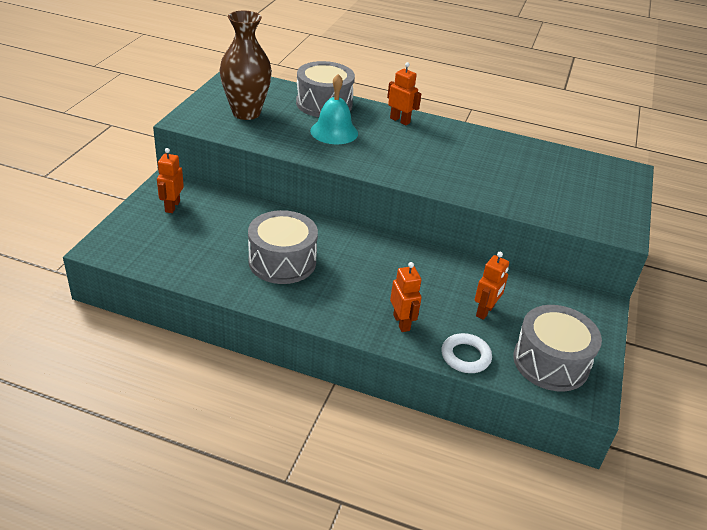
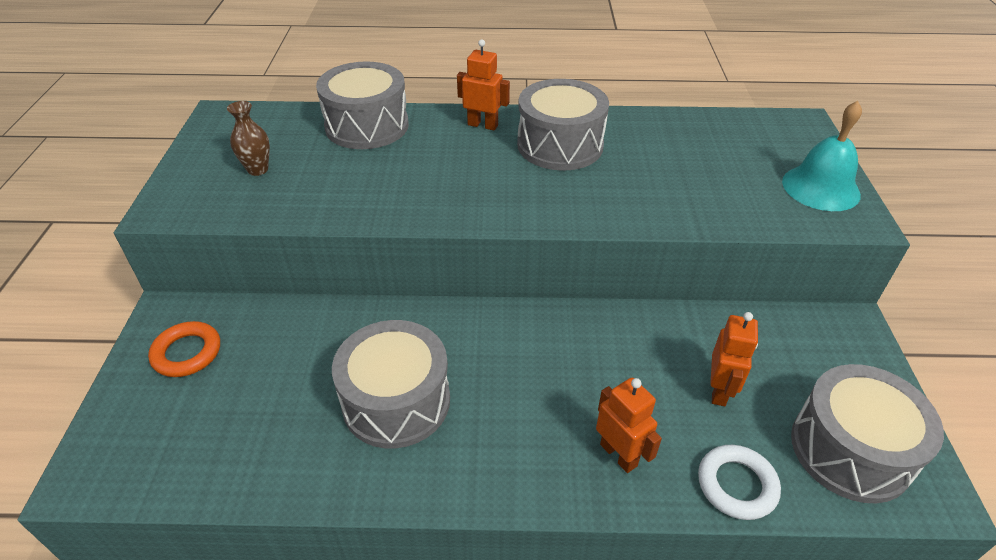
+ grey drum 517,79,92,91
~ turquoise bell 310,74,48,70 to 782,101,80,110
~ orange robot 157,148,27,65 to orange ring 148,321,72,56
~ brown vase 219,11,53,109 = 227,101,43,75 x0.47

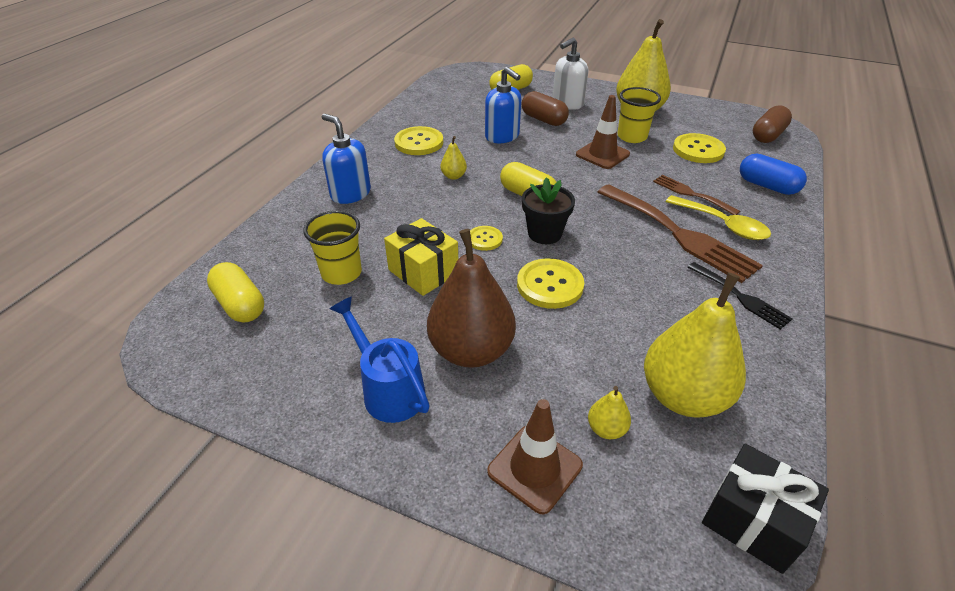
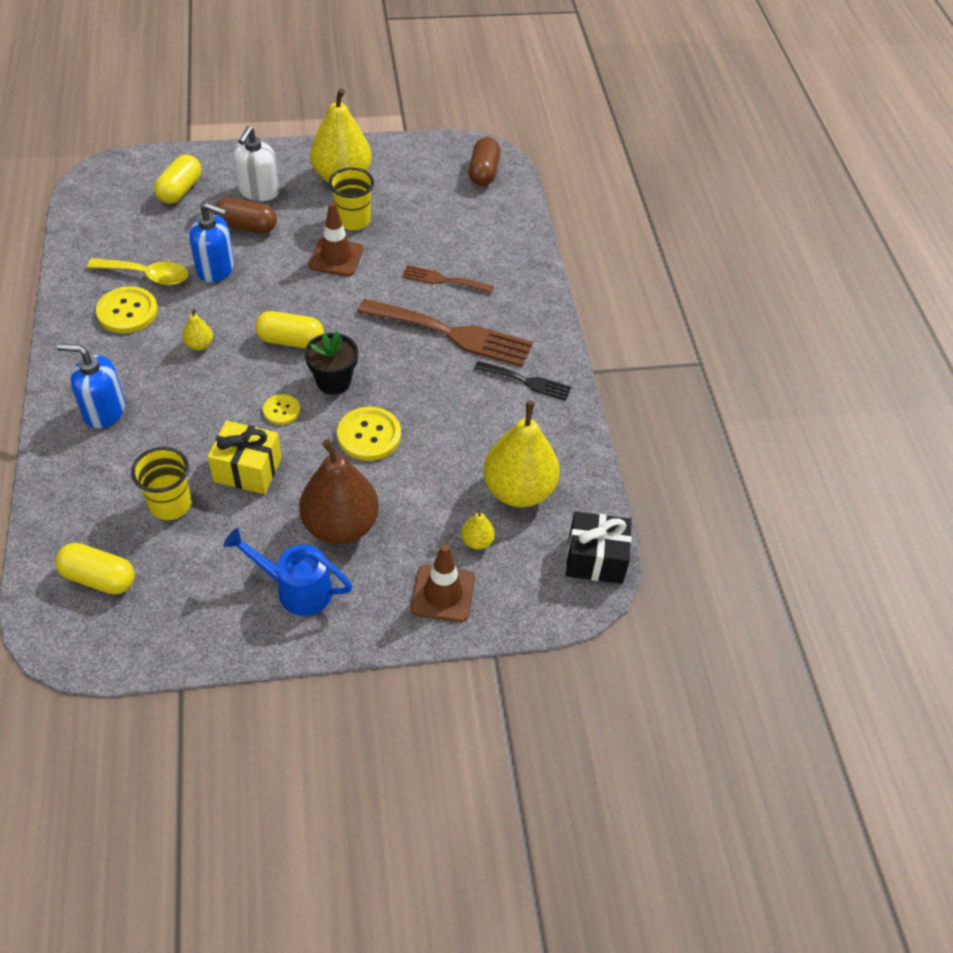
- yellow button 673,133,53,30
- blue capsule 740,154,67,41
~ yellow spoon 665,195,106,45 to 87,258,102,27

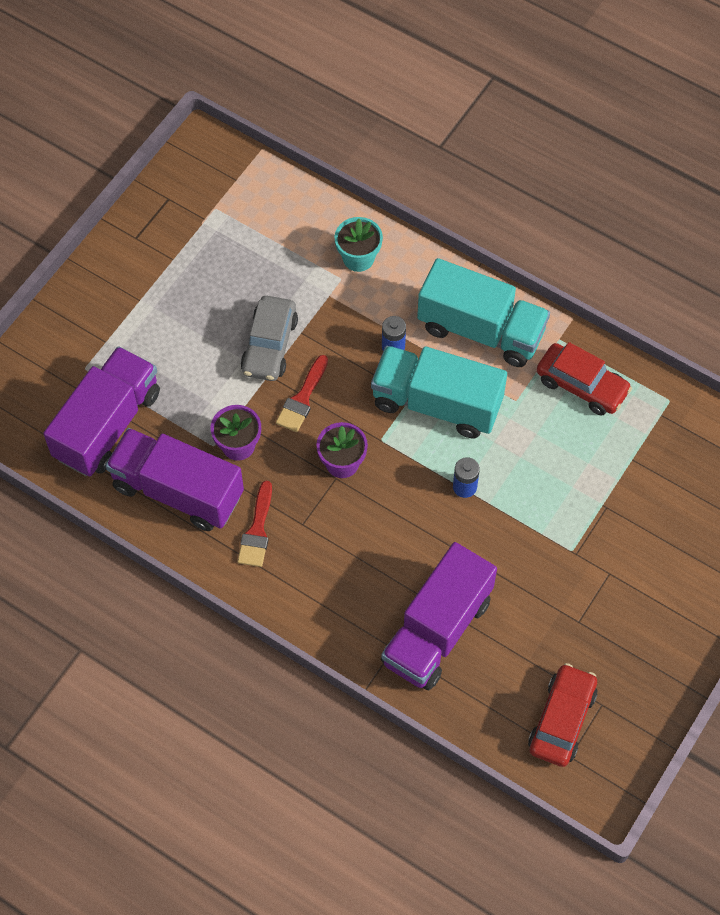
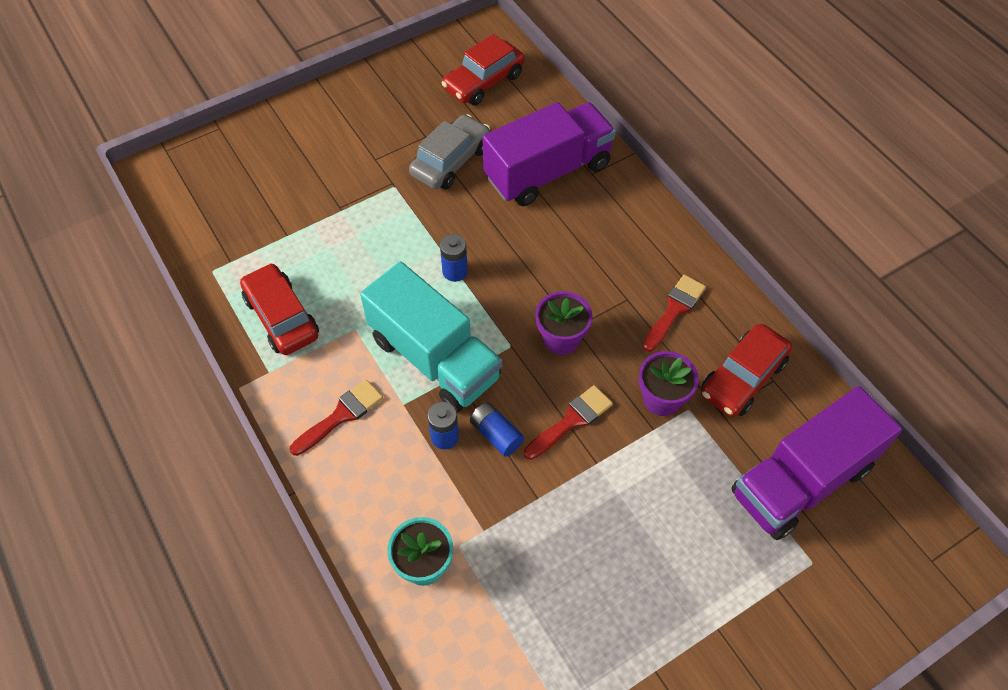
+ blue battery 470,402,54,55
~ grey car 241,296,57,85 to 409,114,81,76
~ purple truck 105,428,139,103 to red car 701,324,91,93
~ turquoise truck 417,258,133,109 to red brush 290,379,93,77

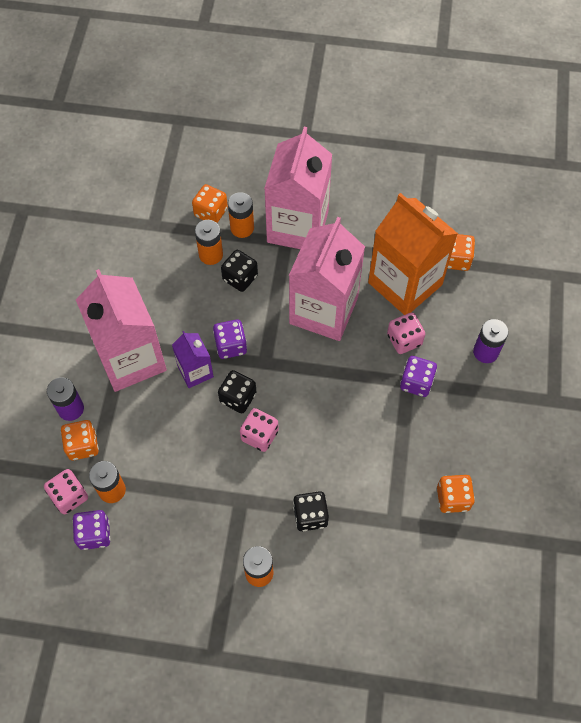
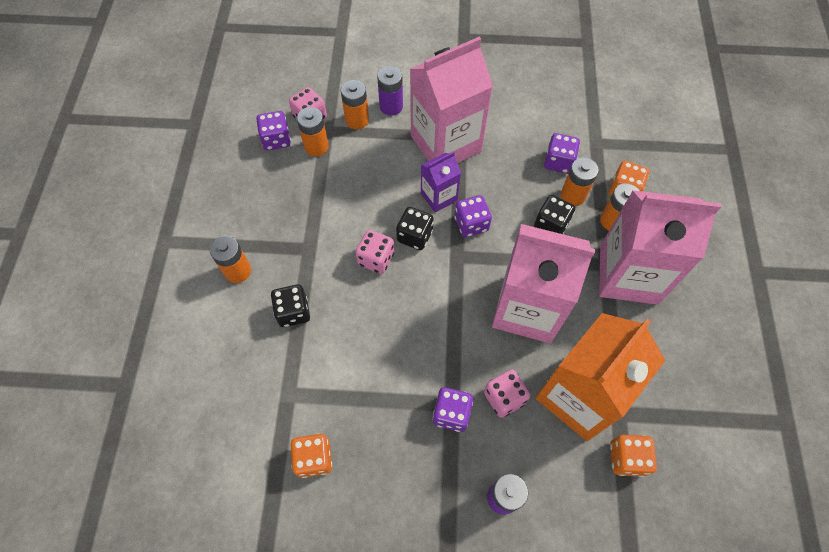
+ purple dice 544,133,36,41
~ orange dice 61,420,38,40 to orange battery 341,80,28,49

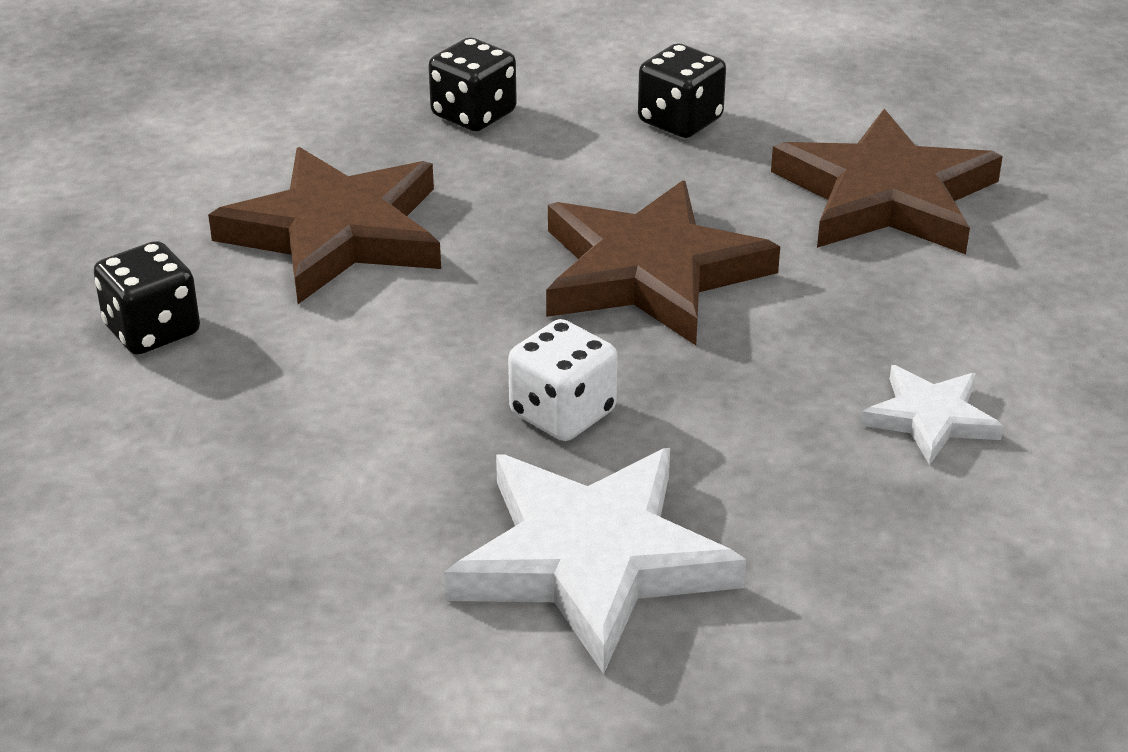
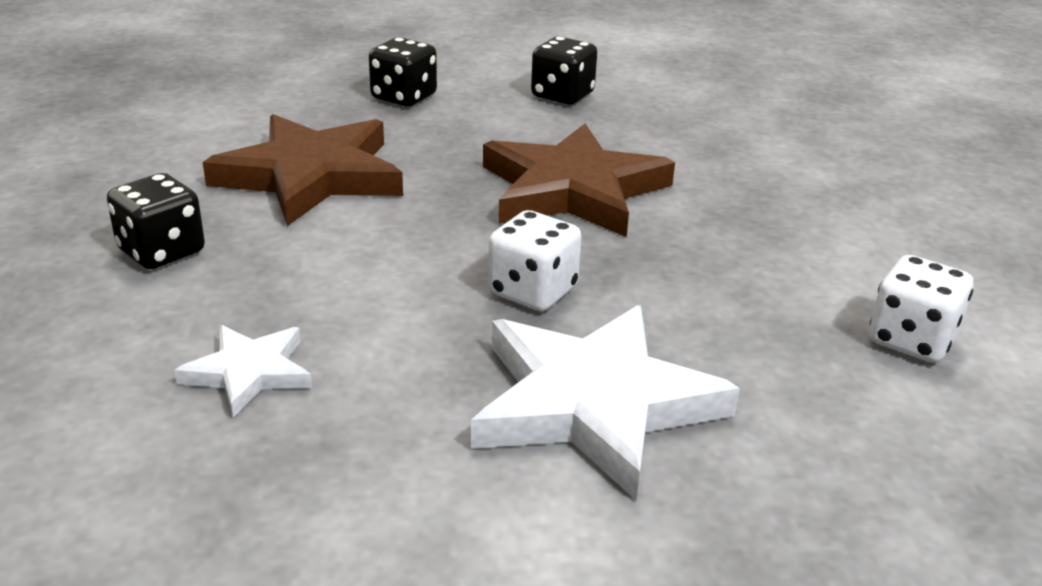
- brown star 771,109,232,145
+ white dice 869,255,104,108
~ white star 860,365,143,100 to 174,325,138,92

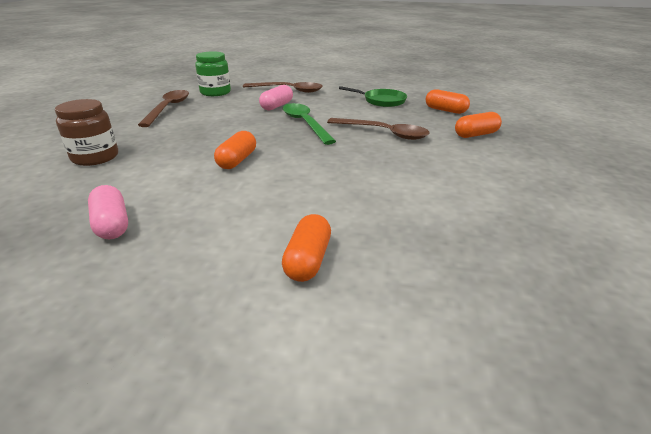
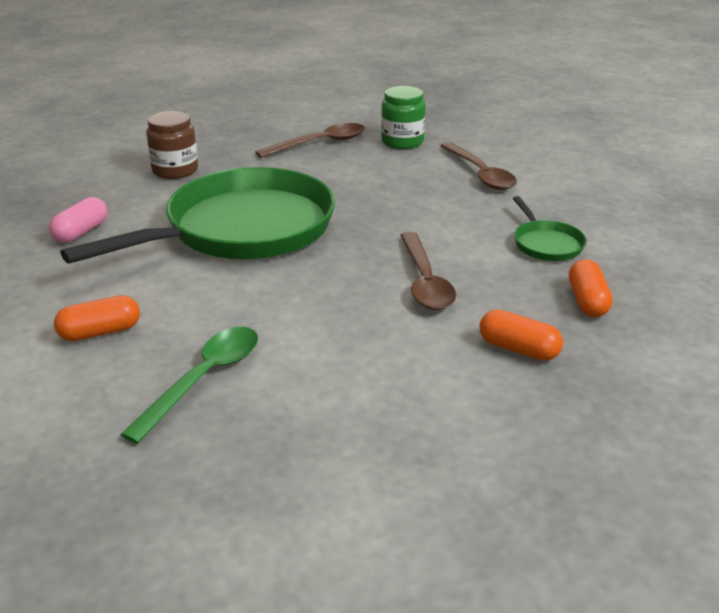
- pink capsule 259,85,34,25
~ green spoon 283,103,53,42 to 120,327,138,117
~ orange capsule 214,131,42,38 to green pan 60,167,275,97

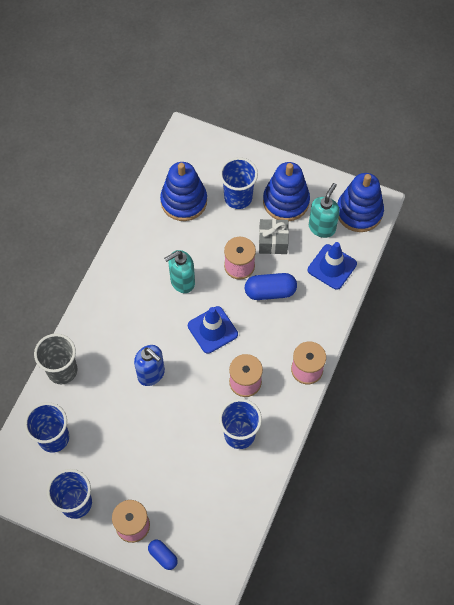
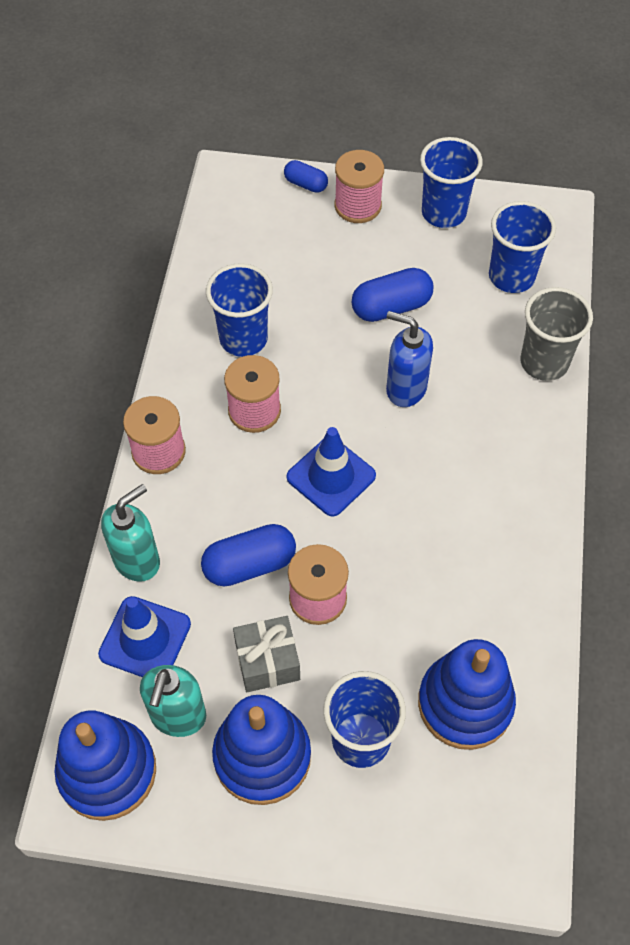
+ blue capsule 352,268,82,54
~ turquoise soap dispenser 164,250,31,43 to 101,484,59,98

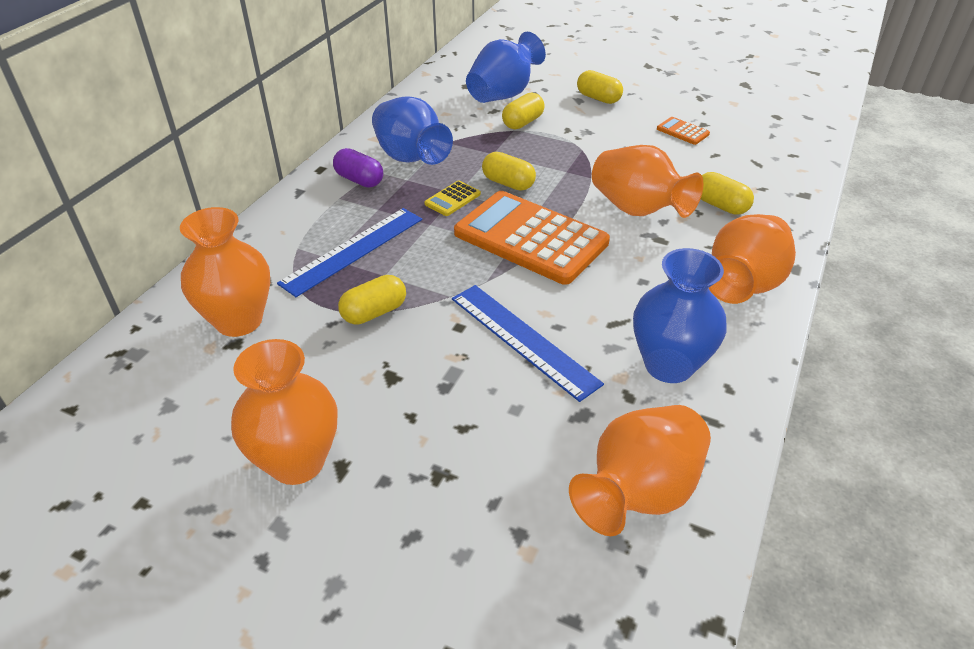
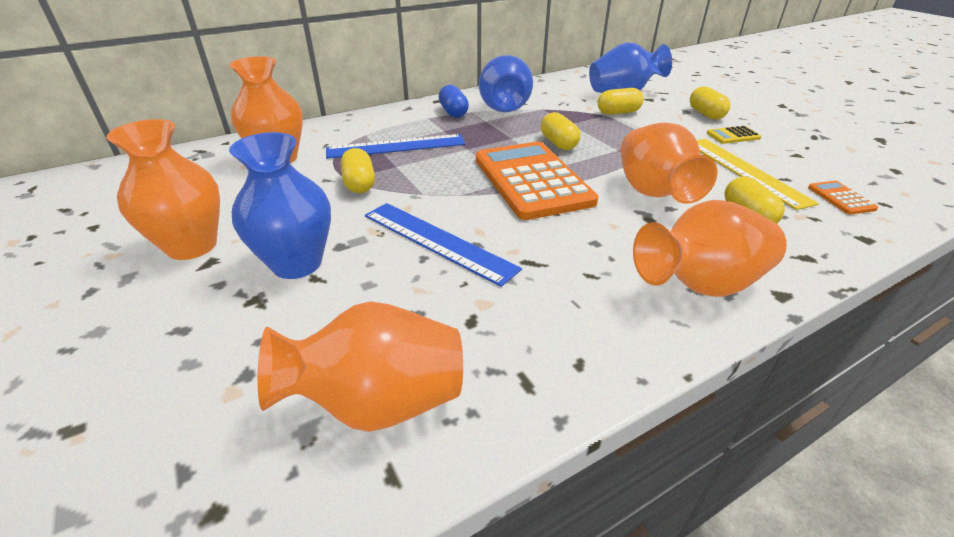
+ yellow ruler 697,139,122,71
~ yellow calculator 424,180,57,36 to 707,126,54,18
~ blue vase 633,248,94,135 to 229,132,102,147
~ orange calculator 657,117,53,28 to 808,181,70,34
~ purple capsule 333,148,50,39 to blue capsule 439,85,30,33
~ yellow capsule 338,275,68,50 = 341,148,34,45 75 degrees clockwise
~ blue ruler 452,285,152,117 = 365,203,157,84 45 degrees counterclockwise

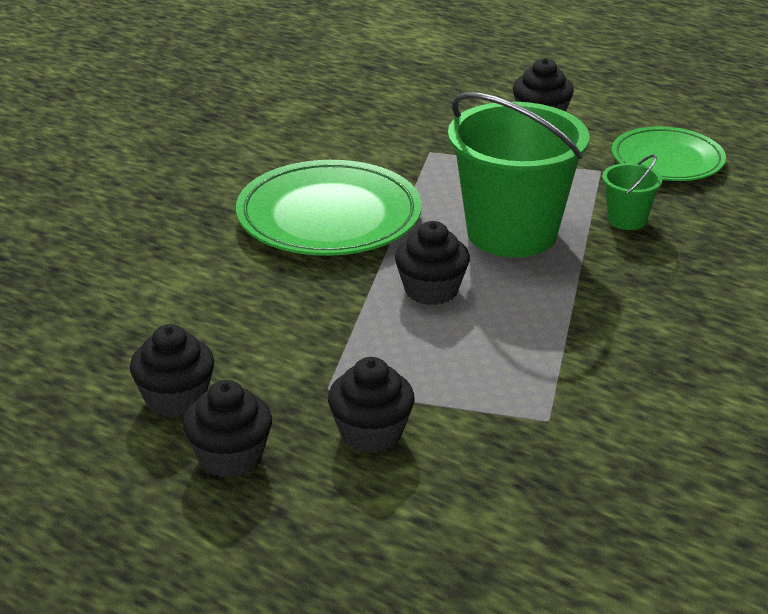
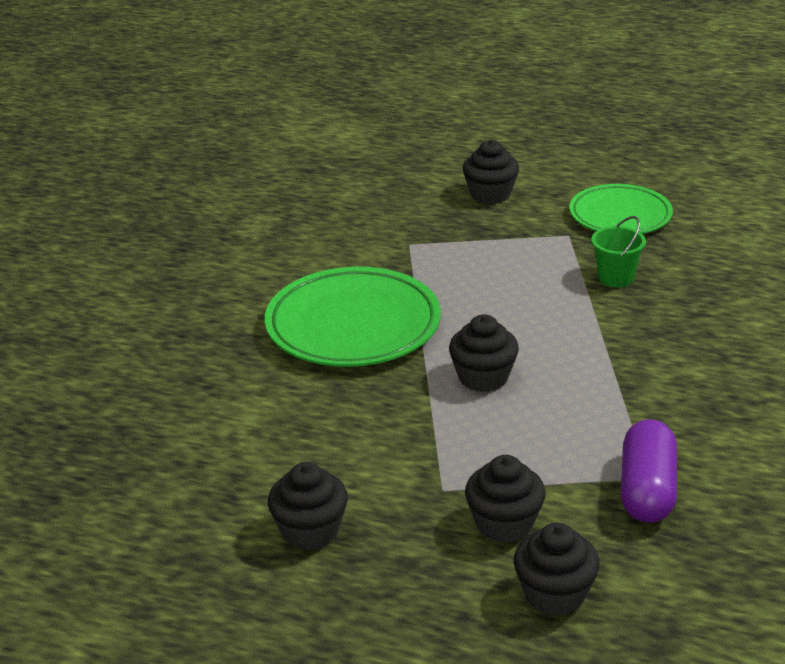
- green bucket 448,92,141,165
+ purple capsule 621,419,56,104
~ black cupcake 183,380,89,98 to 514,523,86,93

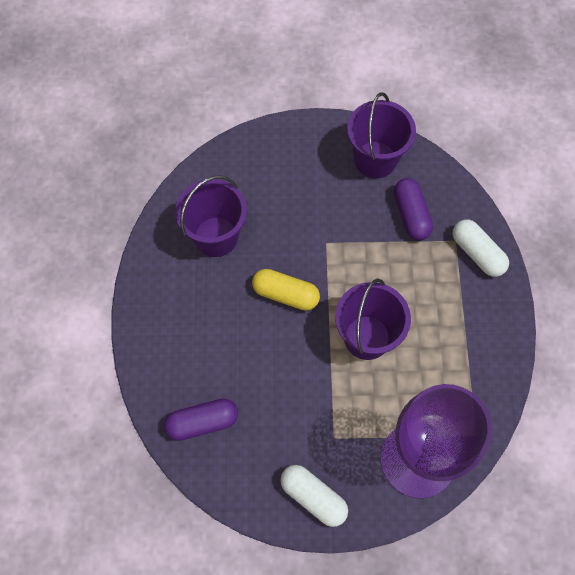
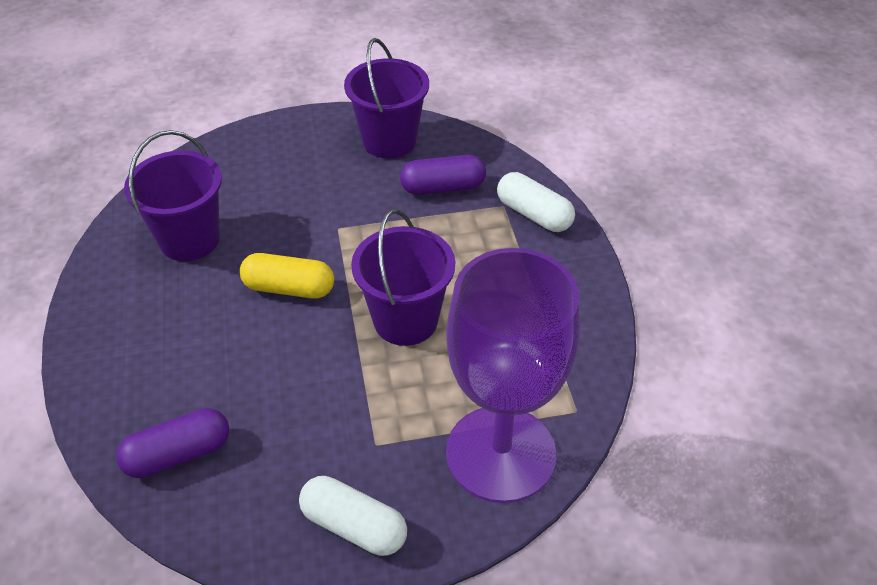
~ purple capsule 394,178,39,62 = 400,155,86,40 75 degrees counterclockwise

